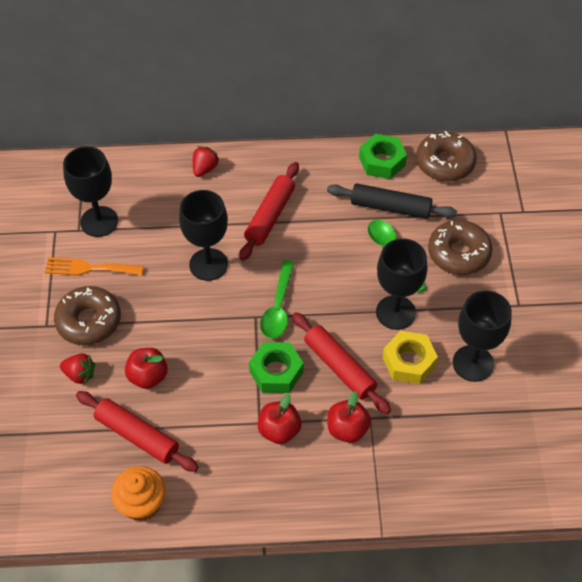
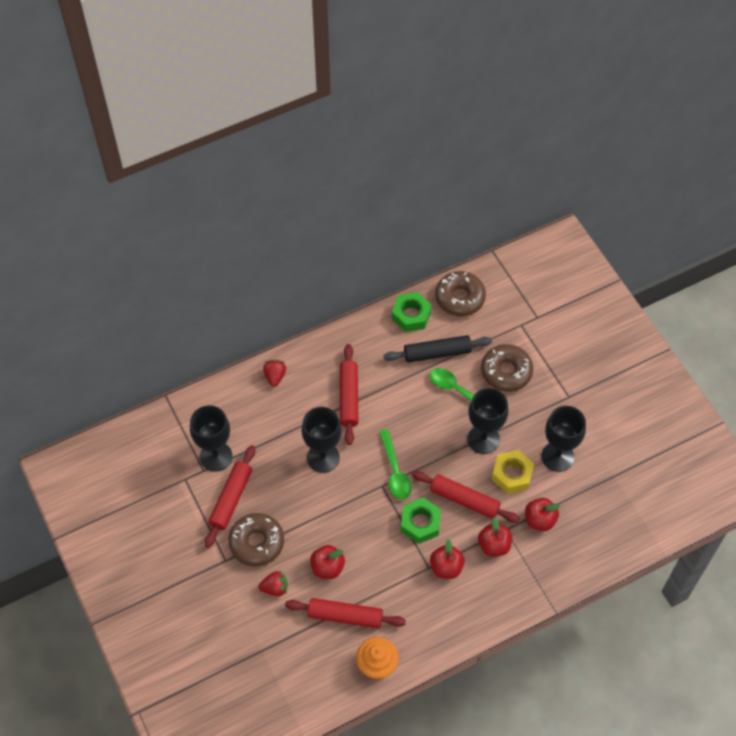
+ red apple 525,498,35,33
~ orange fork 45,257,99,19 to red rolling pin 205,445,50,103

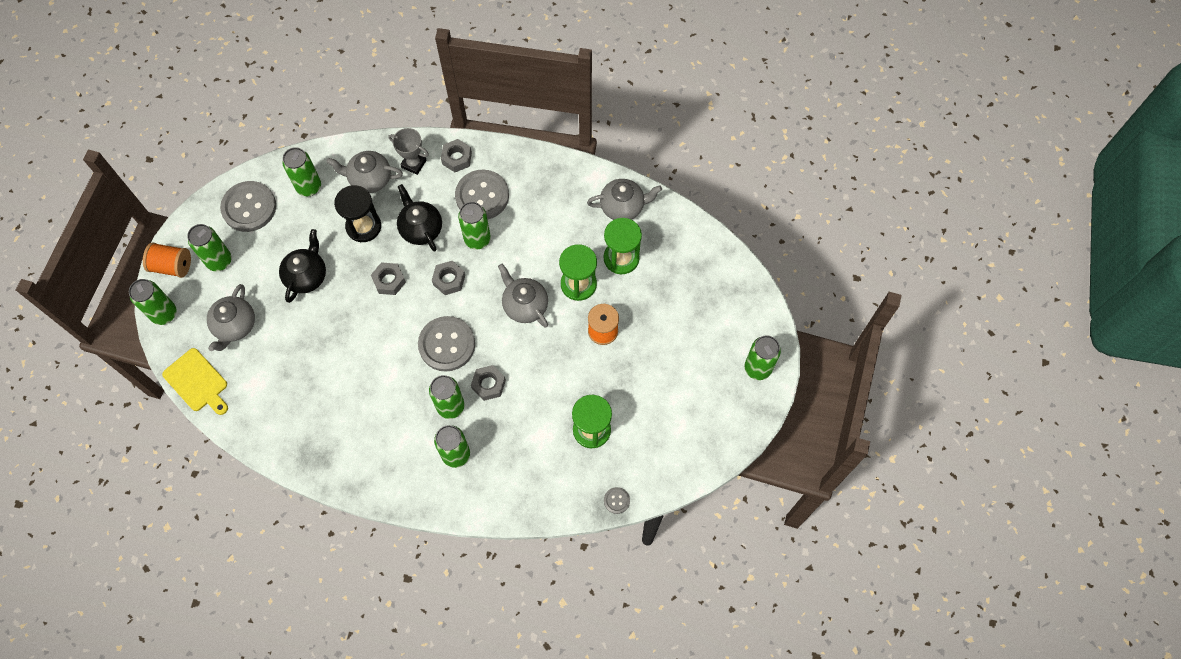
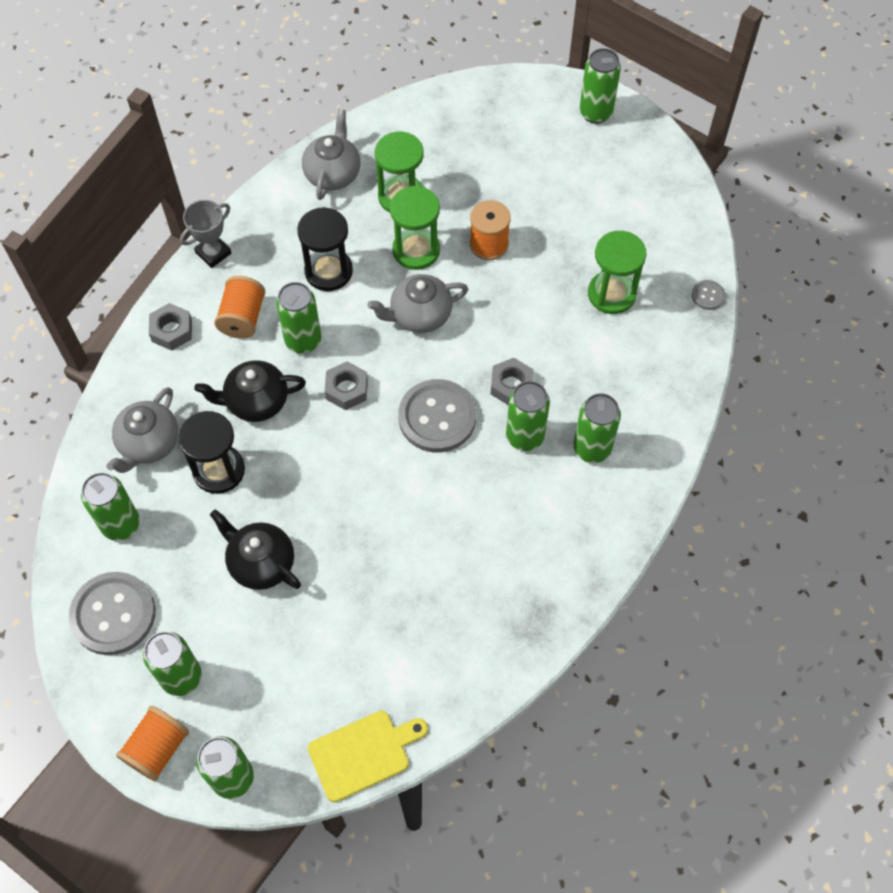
- grey teapot 207,284,48,67
- grey nut 371,263,35,32
+ black hourglass 297,207,56,84
~ grey trophy 388,128,41,47 to 180,200,51,68
~ grey button 455,170,54,50 to orange spool 214,276,52,63

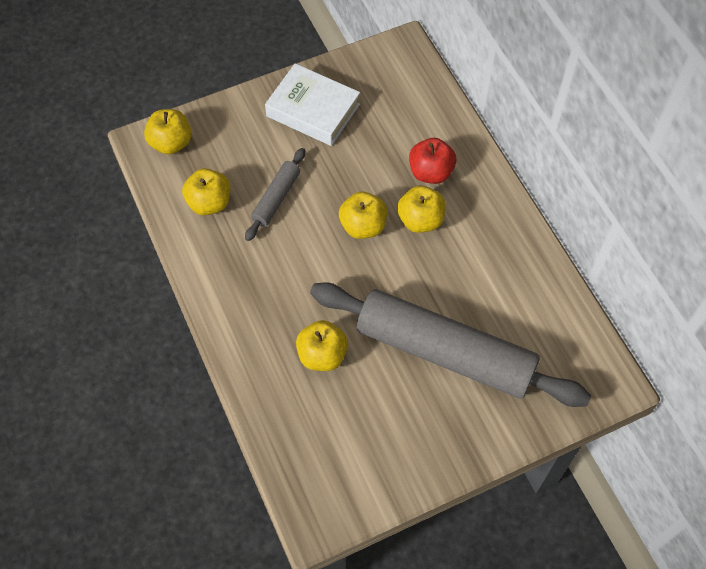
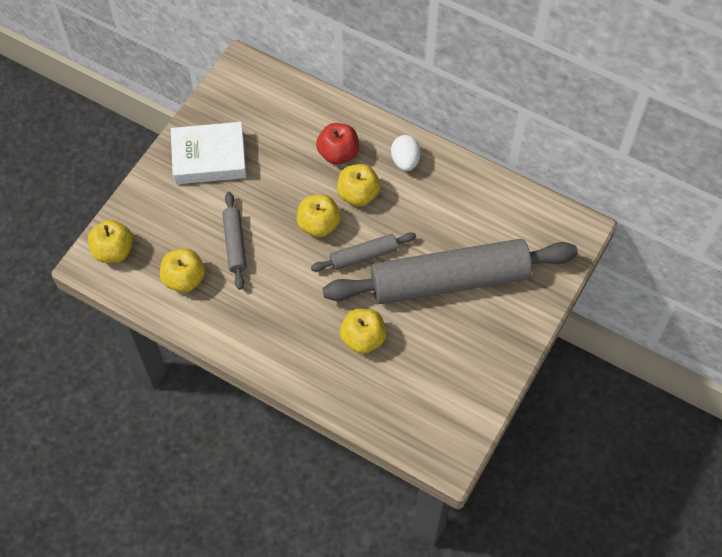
+ grey rolling pin 311,233,105,39
+ white egg 391,135,30,36

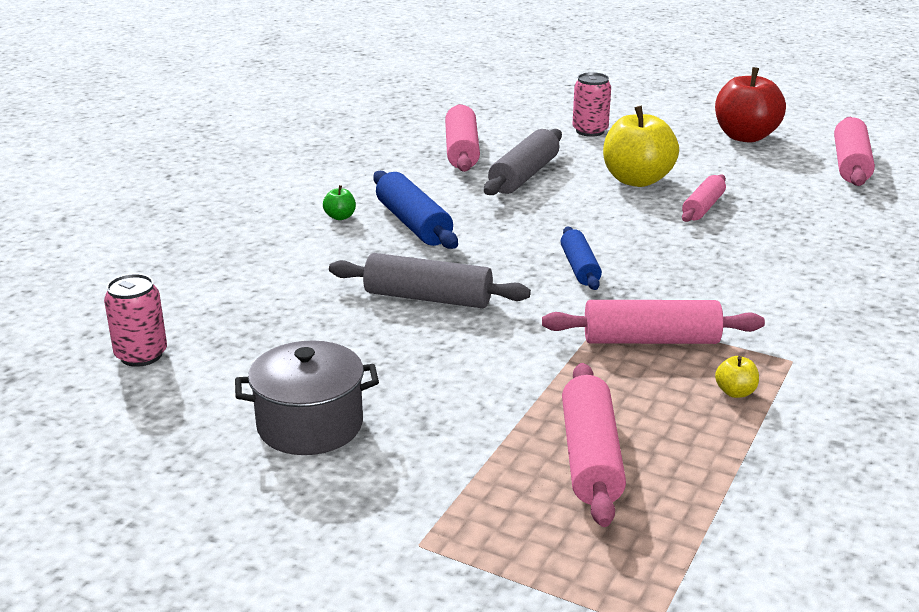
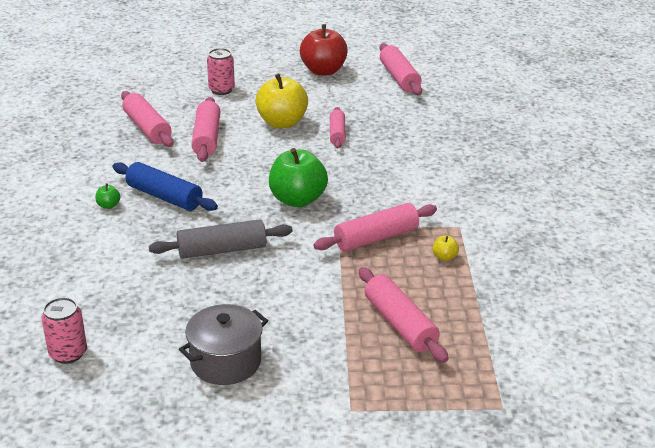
~ blue rolling pin 560,227,42,63 to green apple 269,148,59,59
~ grey rolling pin 484,129,78,66 to pink rolling pin 191,97,29,65

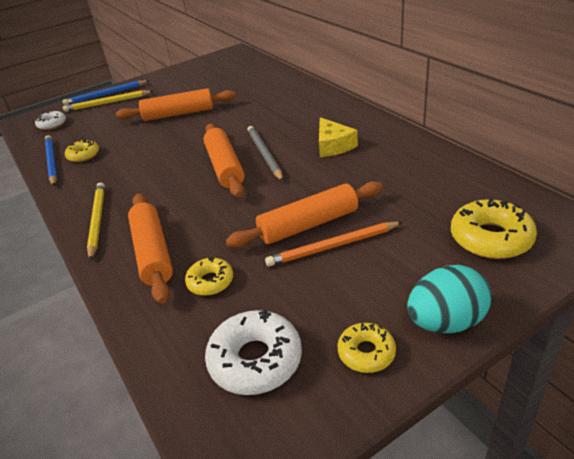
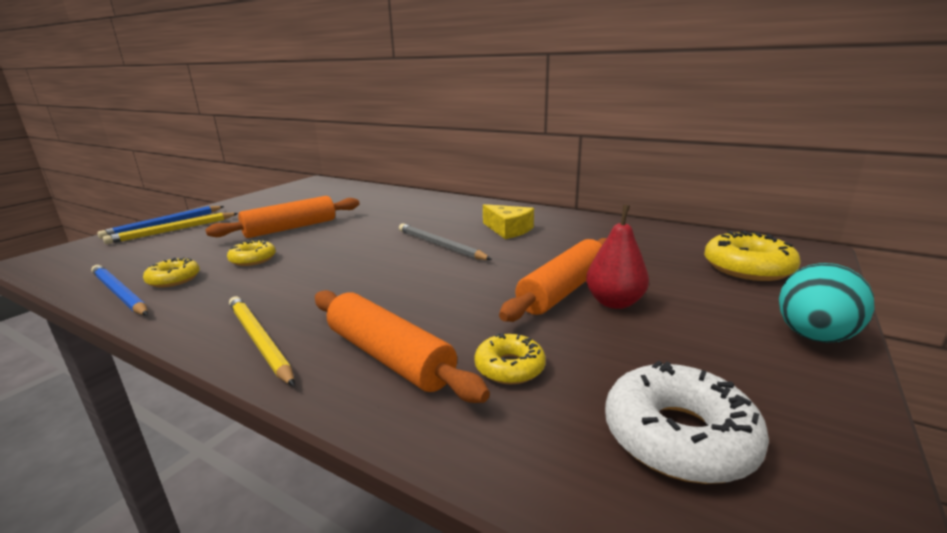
- white donut 35,110,31,20
- orange rolling pin 204,123,41,74
~ yellow donut 337,323,59,50 to 227,239,49,27
~ orange pencil 265,222,138,45 to red pear 586,205,63,104

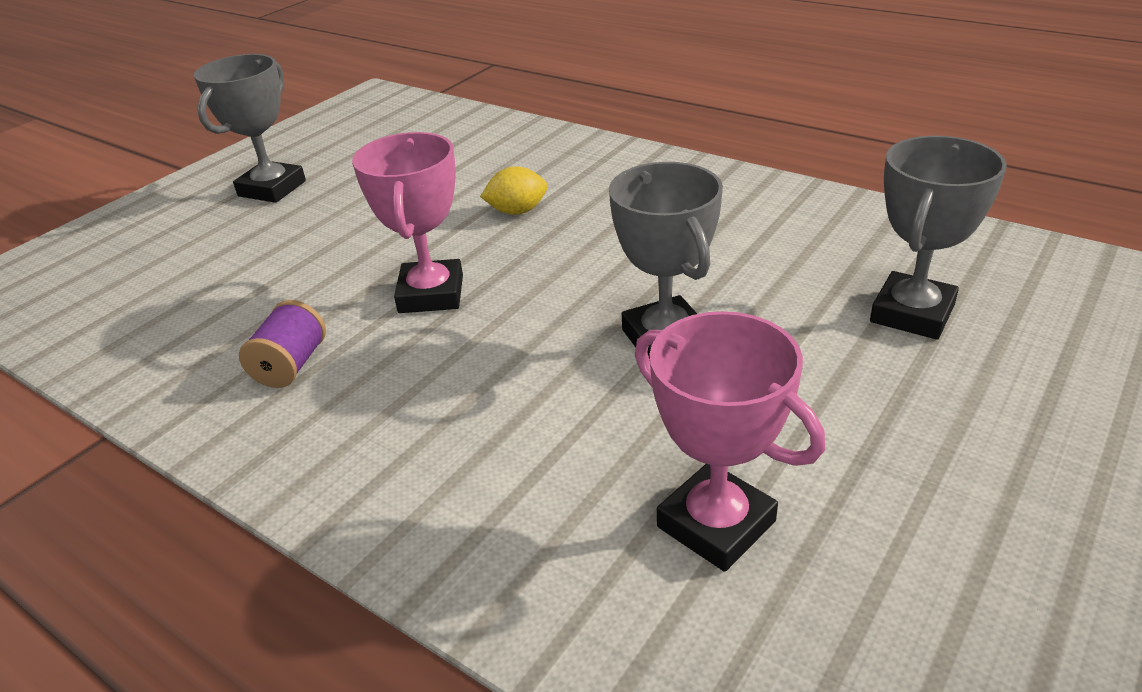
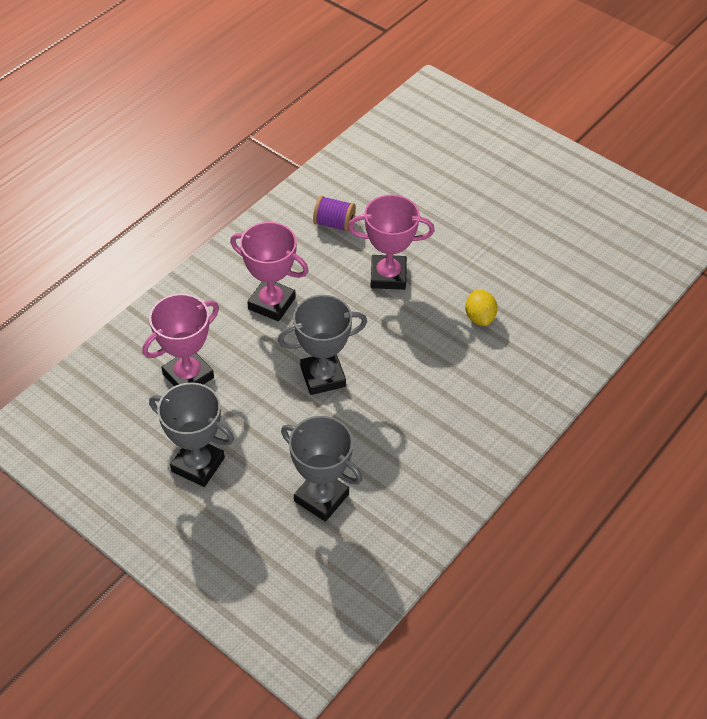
+ pink trophy 230,222,79,99
~ grey trophy 194,54,112,149 to 149,382,85,105

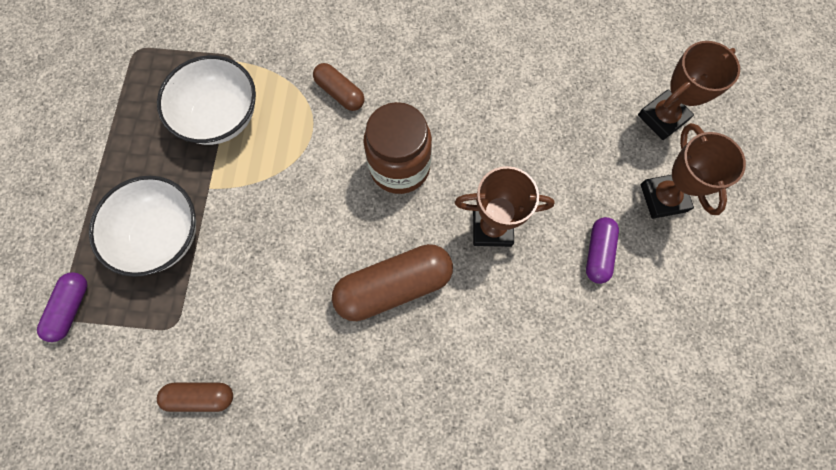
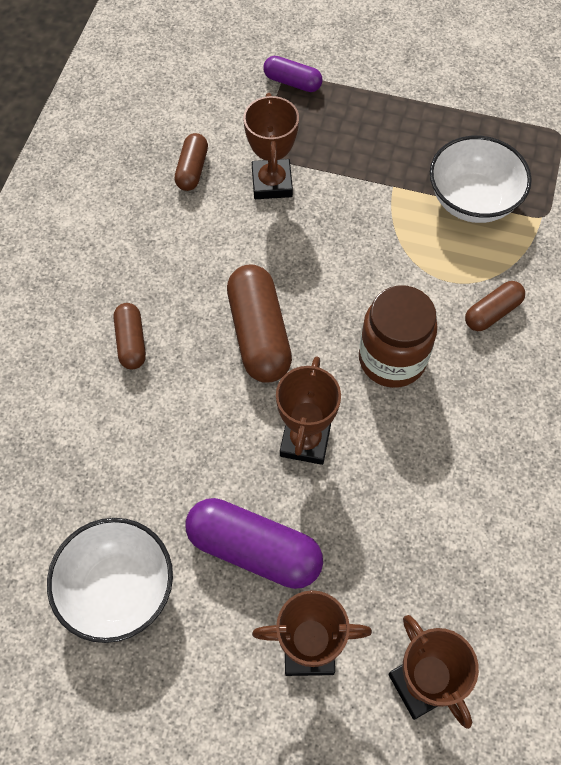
+ brown capsule 114,303,32,66
+ brown trophy 243,93,56,106
~ white bowl 89,176,107,101 to 47,518,126,125
~ purple capsule 586,217,33,67 = 186,498,137,91 x1.77

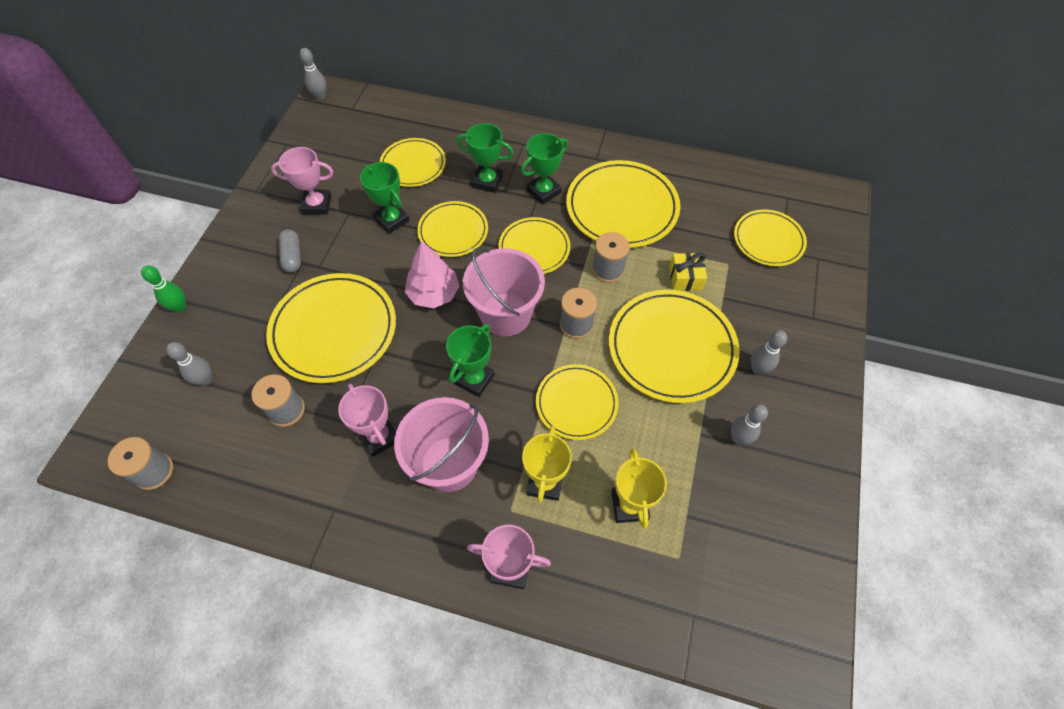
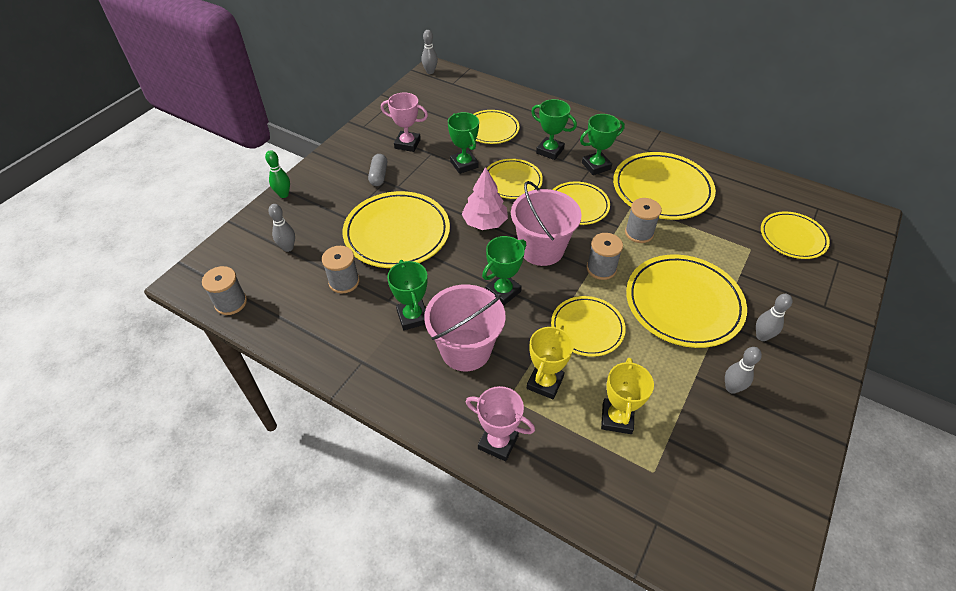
- yellow gift 669,252,38,39
~ pink trophy 338,383,58,74 to green trophy 387,260,41,70

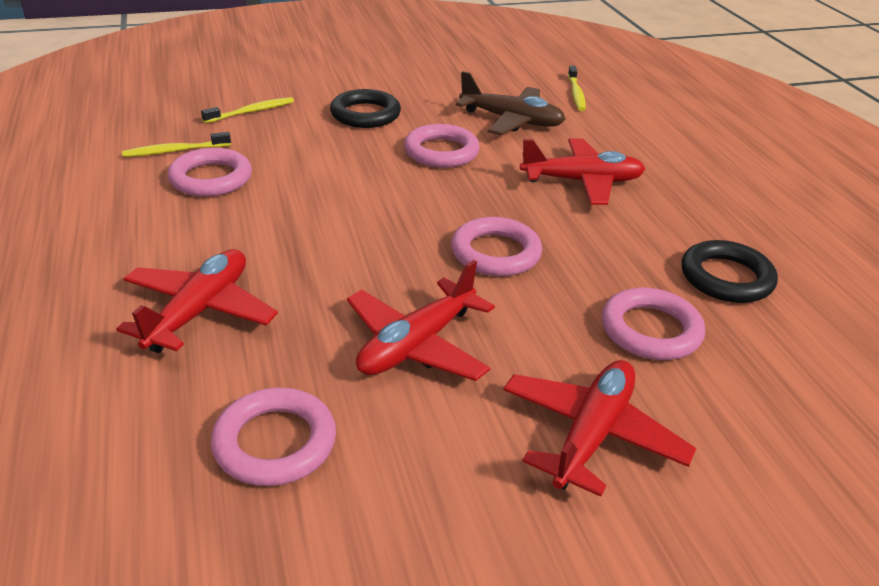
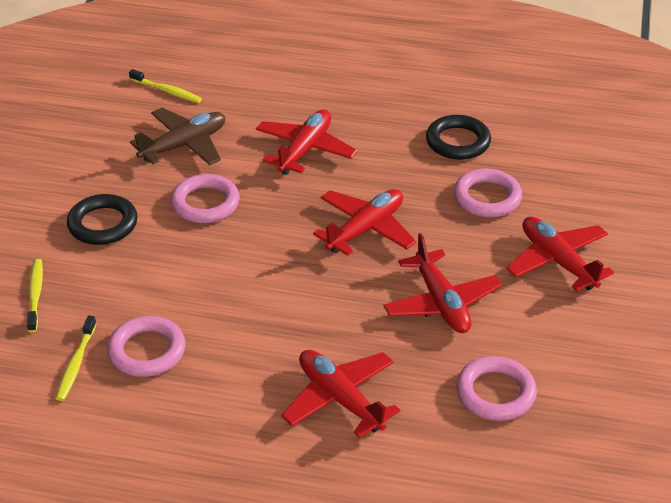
~ pink ring 451,217,91,59 to red plane 313,189,103,67

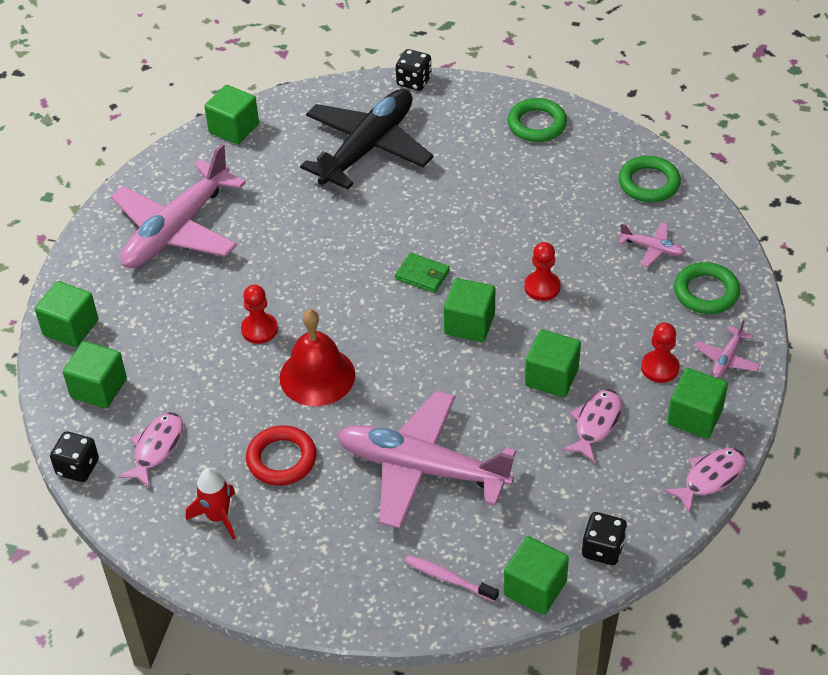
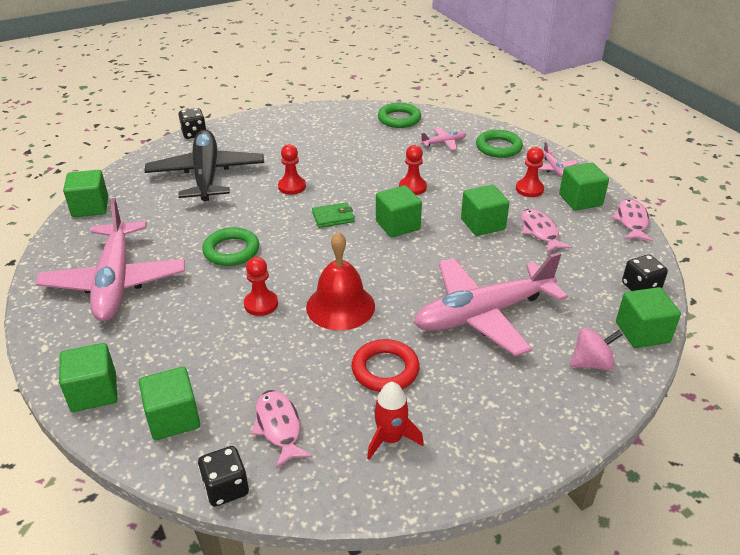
+ red pawn 278,144,28,51
~ green ring 507,98,60,44 to 202,227,57,39
~ pink toothbrush 405,555,94,47 to pink spinning top 570,328,53,42

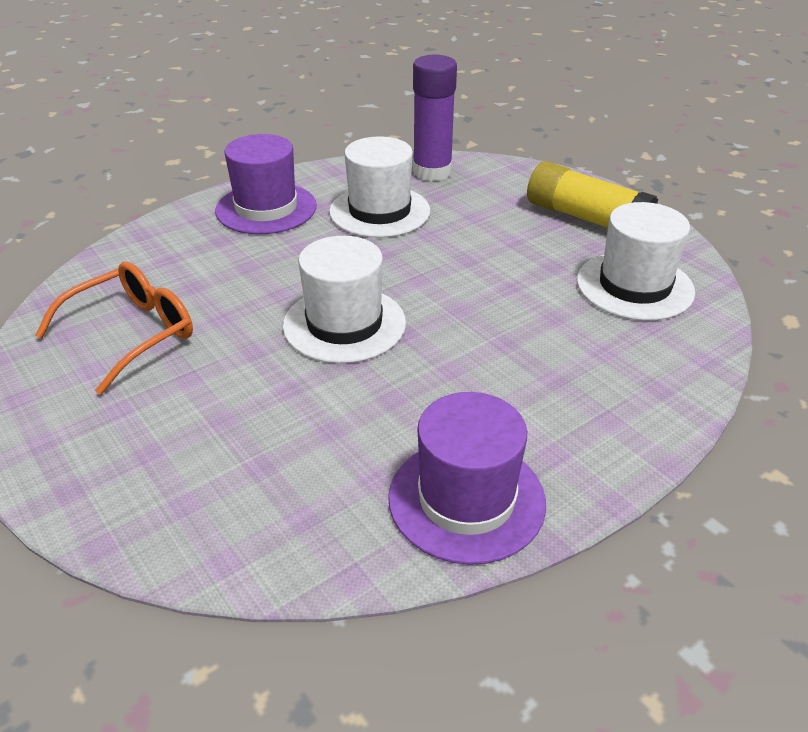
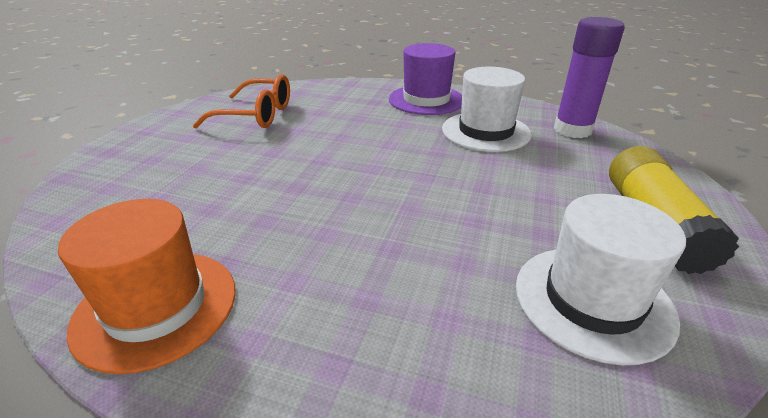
- white hat 283,236,123,127
~ purple hat 388,392,158,173 to orange hat 58,199,178,175

